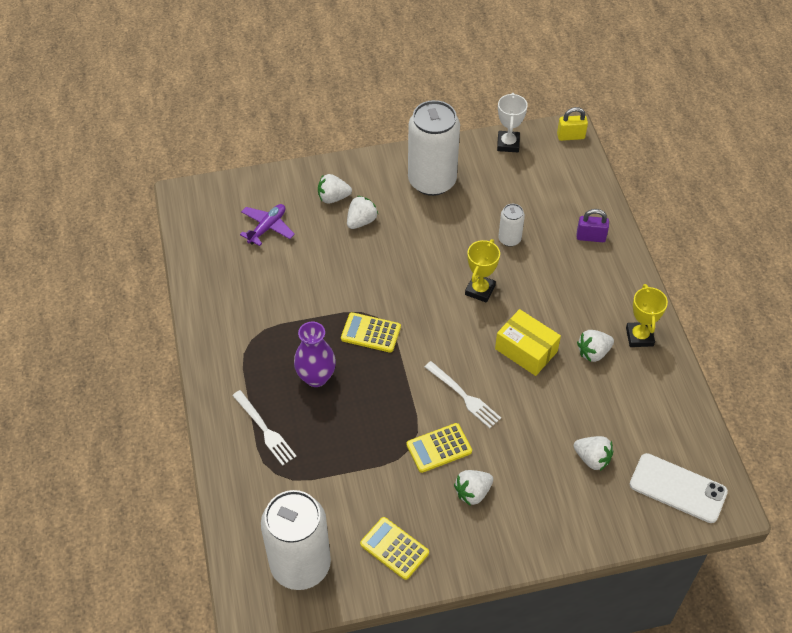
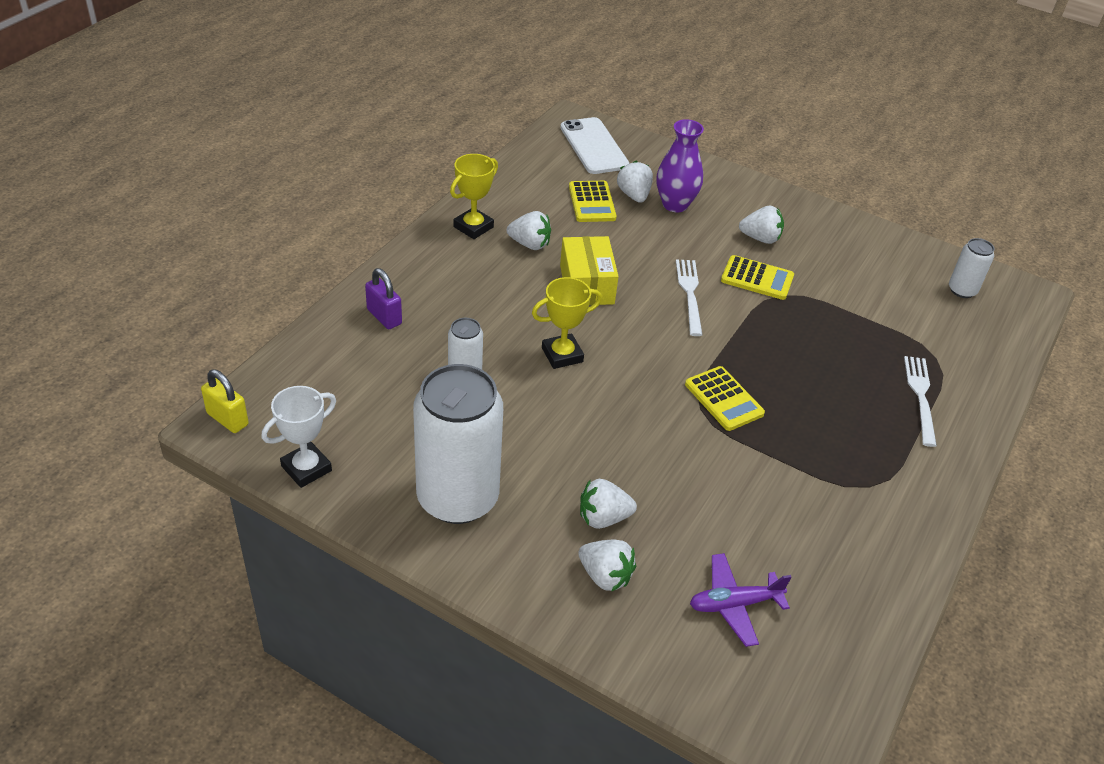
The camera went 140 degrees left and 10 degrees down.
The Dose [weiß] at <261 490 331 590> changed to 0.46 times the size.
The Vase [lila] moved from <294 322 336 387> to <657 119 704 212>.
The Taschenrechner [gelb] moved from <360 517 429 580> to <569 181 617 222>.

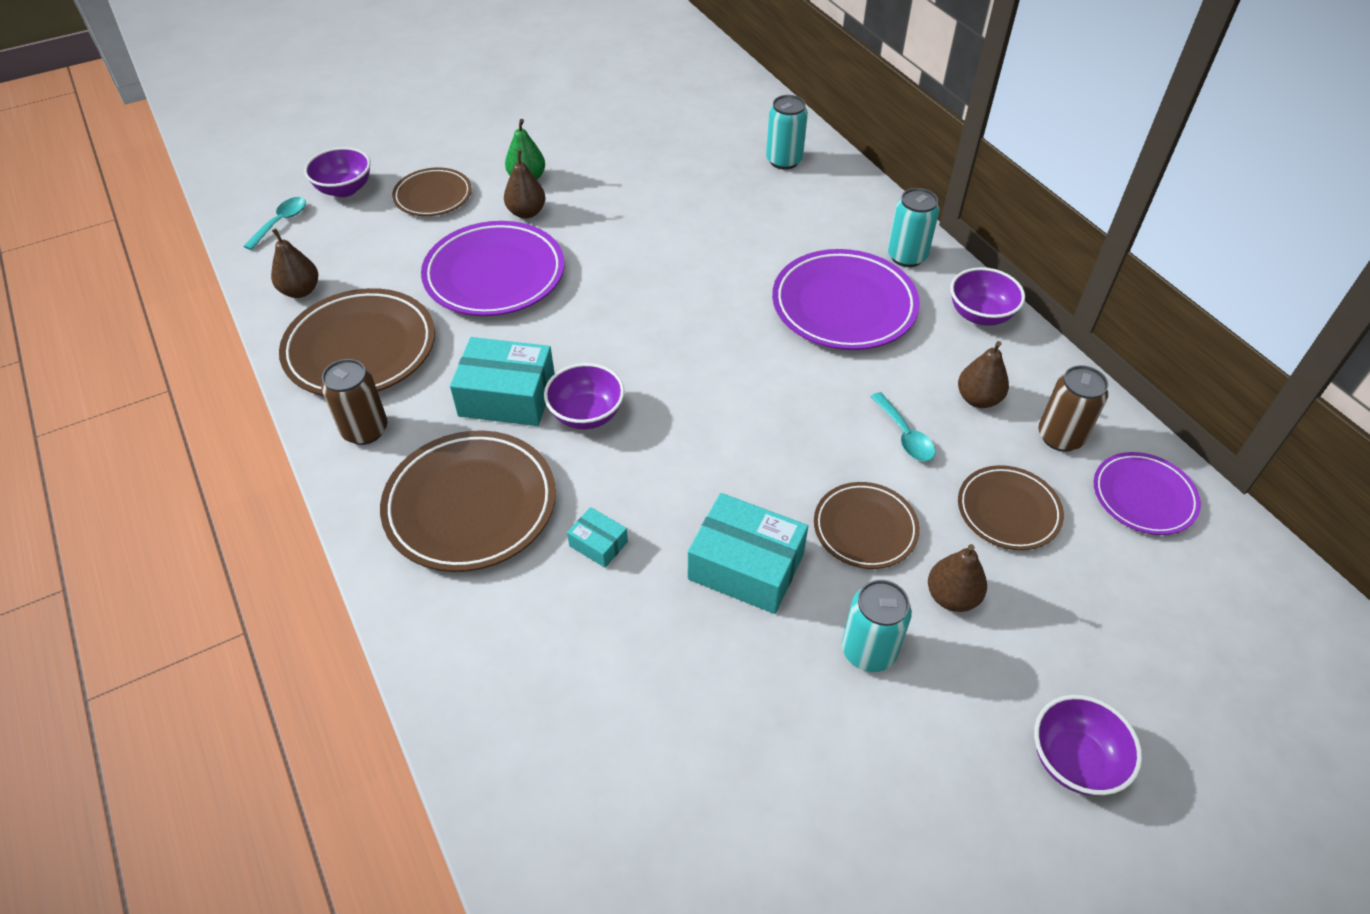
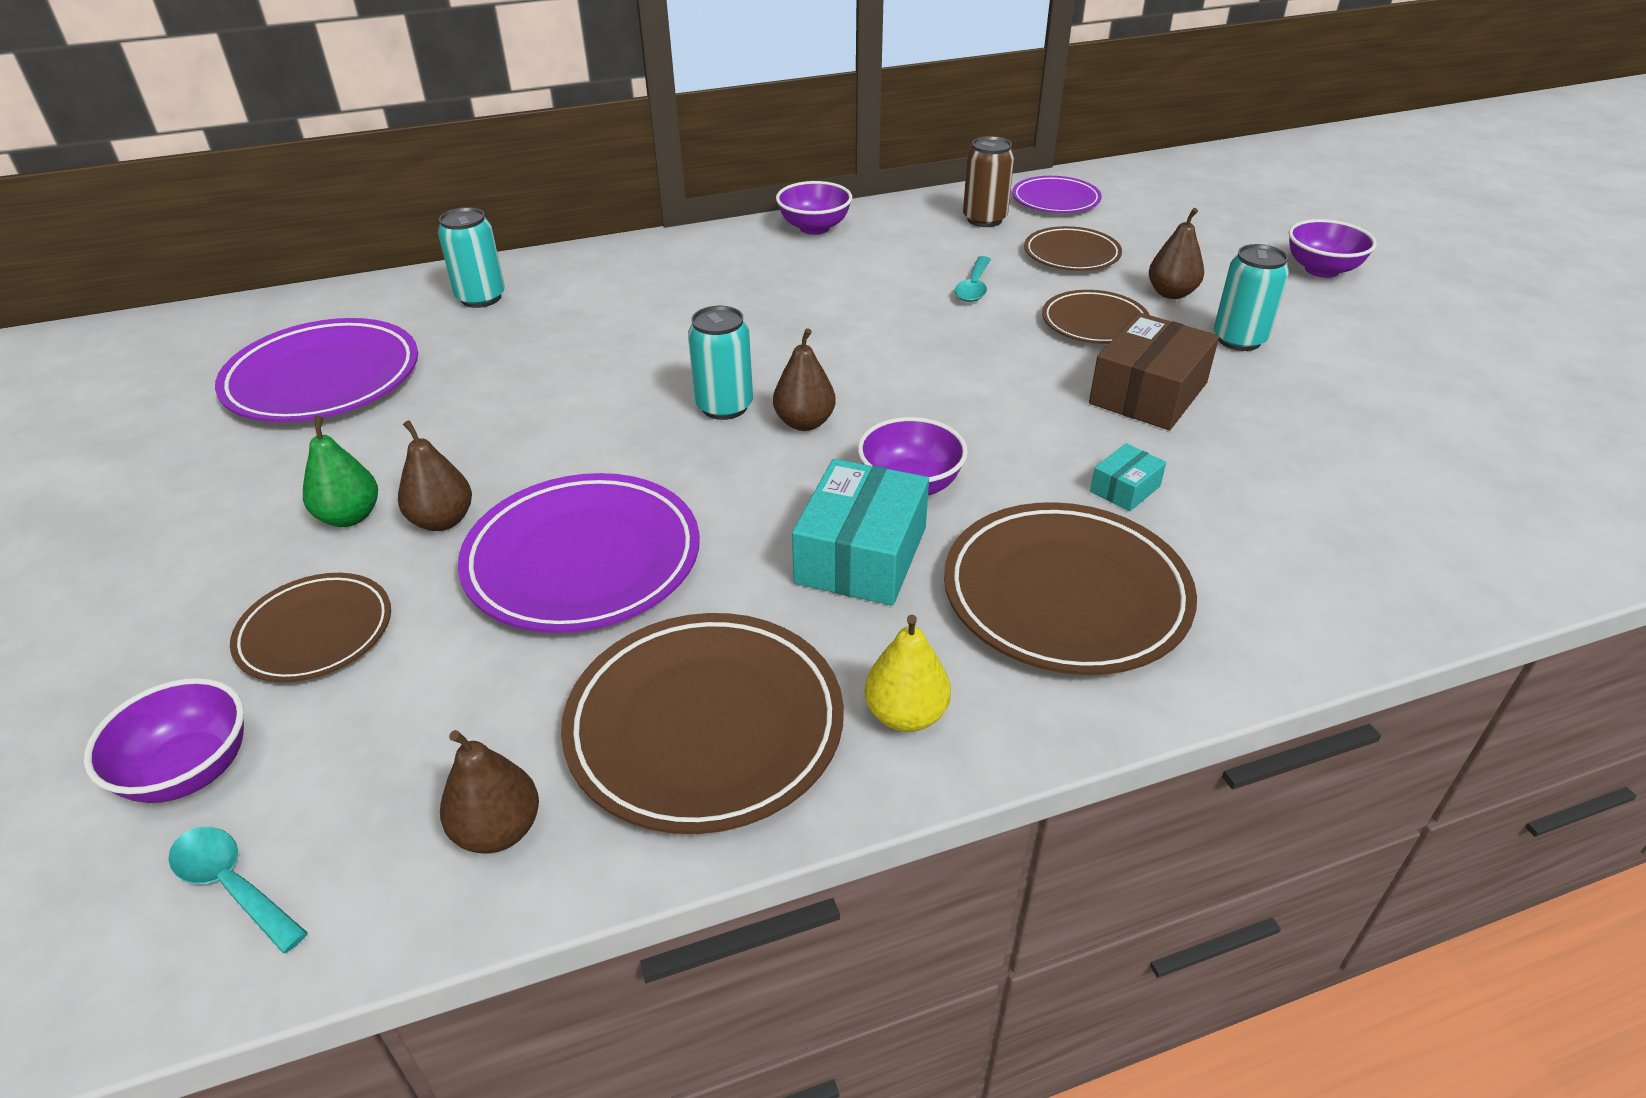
The camera went 80 degrees left and 10 degrees down.
The Dose [braun] at <321 359 387 445> was replaced by the Birne [gelb] at <865 614 951 732>.
The Schachtel [türkis] at <688 493 808 614> became the Schachtel [braun] at <1089 312 1219 430>.
The Teller [lila] moved from <772 249 920 350> to <215 318 418 422>.
The Löffel [türkis] at <871 392 935 461> turned 120 degrees clockwise.
The Dose [türkis] moved from <888 188 939 267> to <688 306 753 420>.
The Birne [braun] moved from <958 341 1009 408> to <773 328 836 431>.

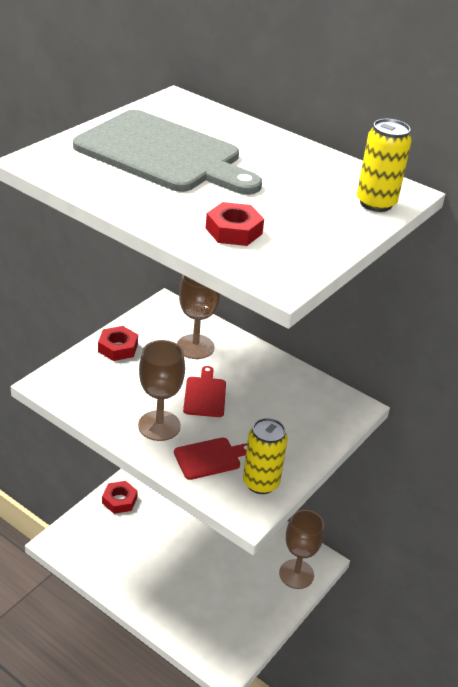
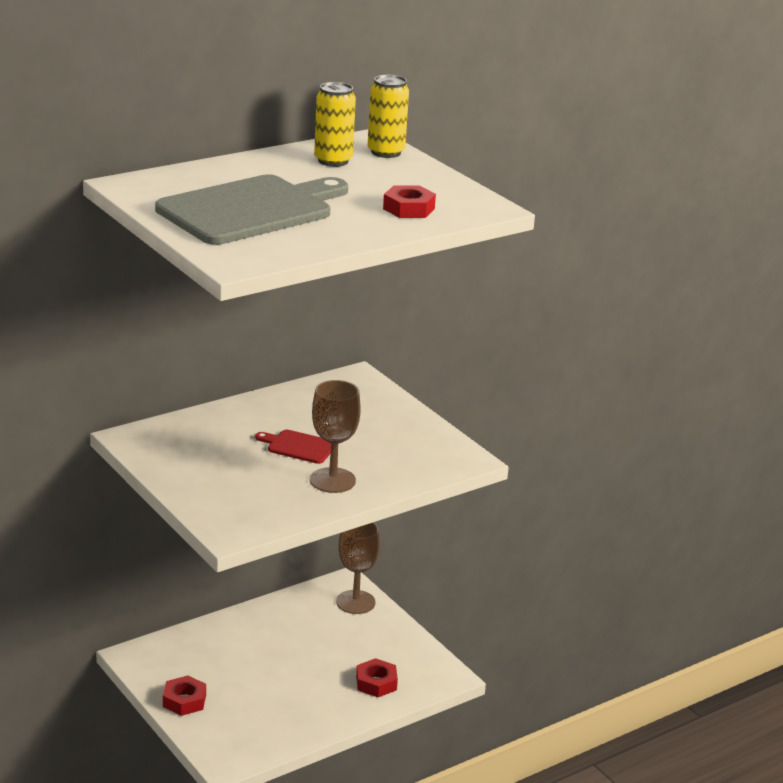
The camera went 70 degrees left and 10 degrees down.
The Sechskantmutter [rot] moved from <98 326 138 361> to <356 658 398 697>.
The Schneidebrett [rot] at <174 438 247 480> disappeared.
The Kelch [braun] at <177 275 220 359> disappeared.
The Dose [gelb] moved from <243 418 287 494> to <314 82 356 167>.

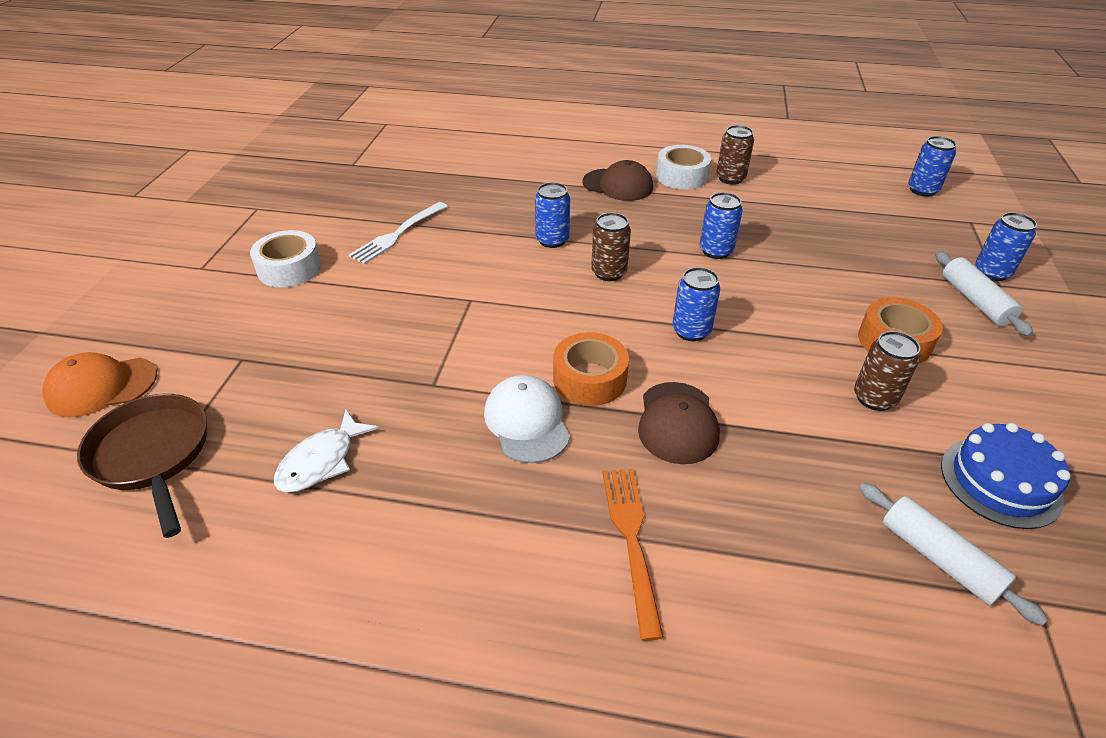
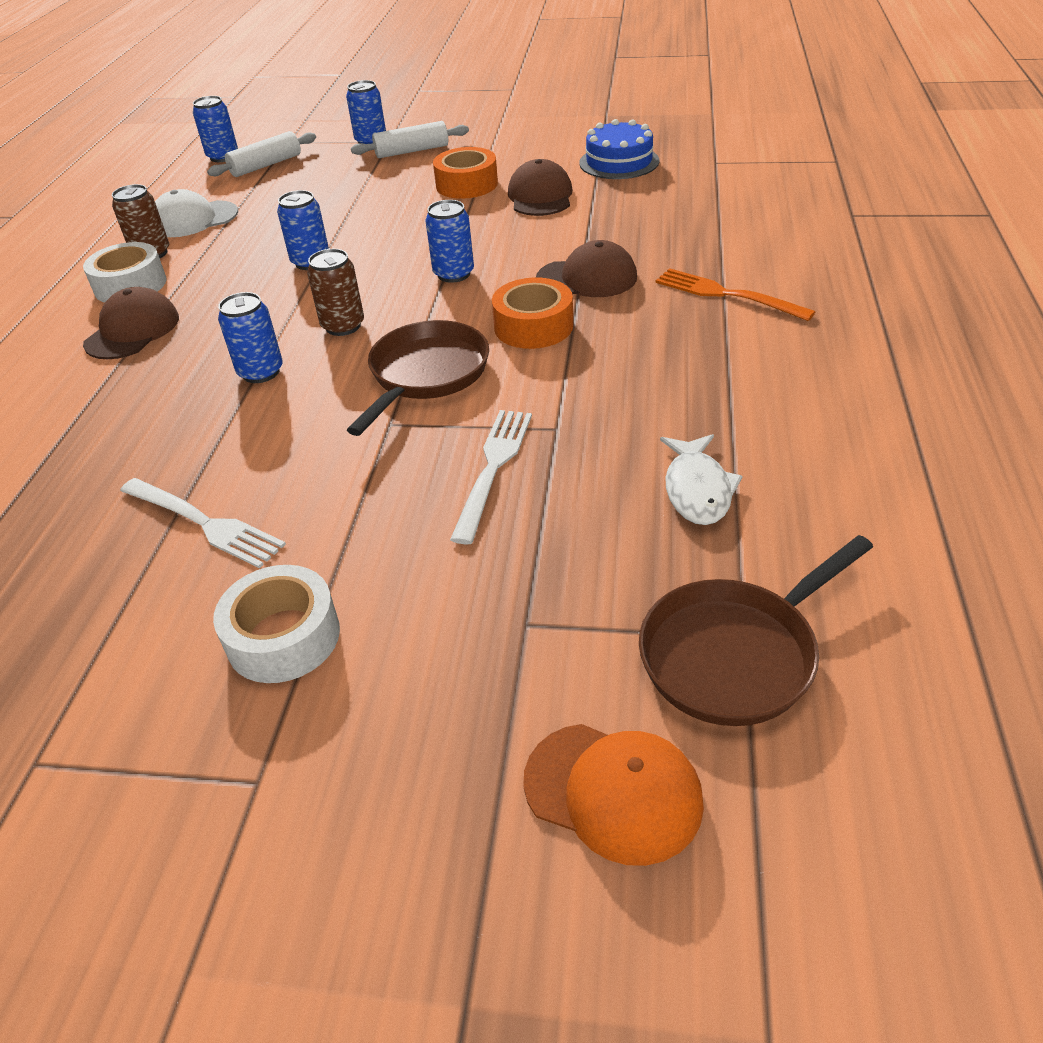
The camera went 90 degrees left and 0 degrees up.
The Kappe [orange] at <43 352 157 418> turned 45 degrees counterclockwise.
The Fisch [weiß] at <274 410 379 492> turned 60 degrees clockwise.
The Kappe [weiß] moved from <484 375 570 463> to <155 189 238 237>.
The Gabel [orange] at <602 469 664 641> turned 45 degrees clockwise.
The Dose [braun] at <854 331 920 411> was replaced by the Kappe [braun] at <508 159 572 216>.
The Nudelholz [weiß] moved from <859 483 1048 625> to <207 131 316 177>.
The Pfanne [braun] at <347 320 489 436> appeared.
The Gabel [weiß] at <450 410 532 544> appeared.

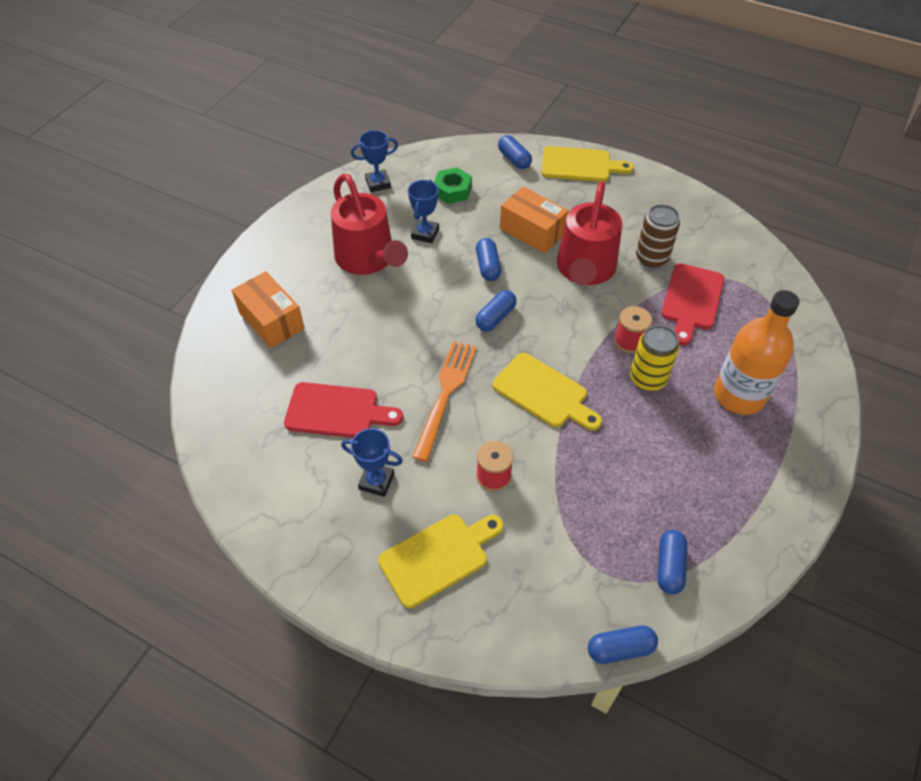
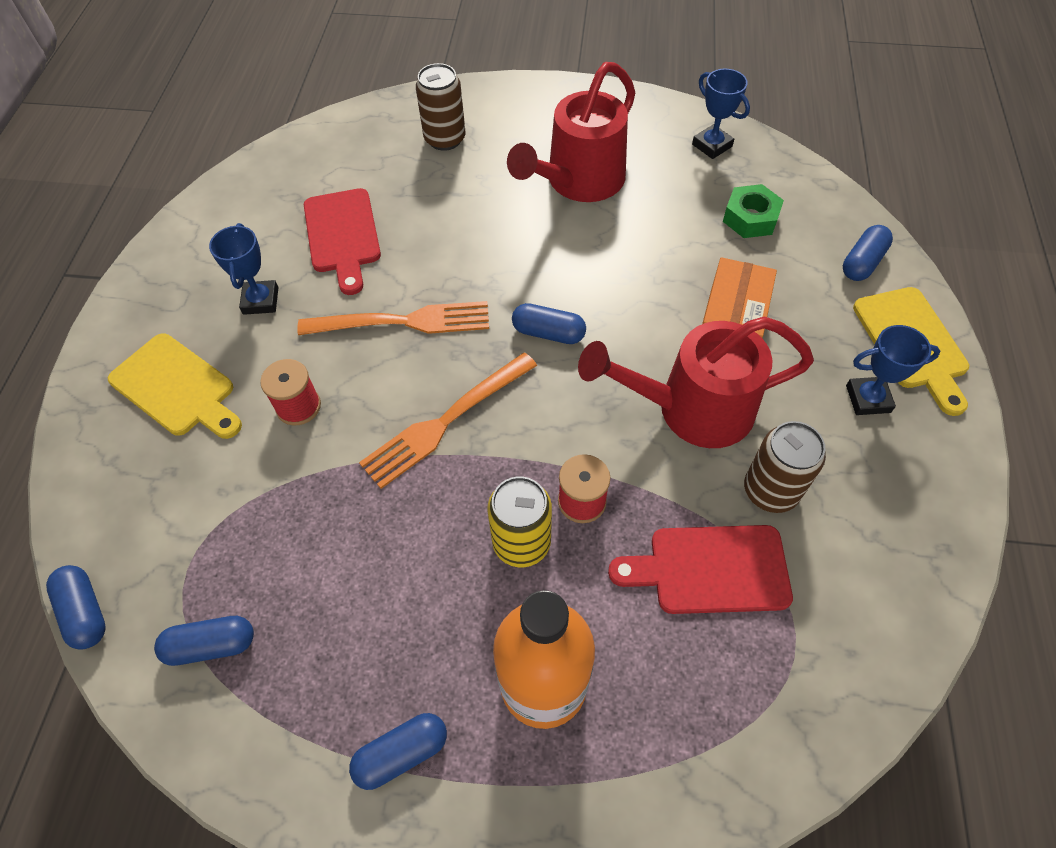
The camera went 70 degrees right and 5 degrees up.
The Schachtel [orange] at <231 271 305 348> was replaced by the Dose [braun] at <416 63 466 151>.
The Pokal [blau] moved from <408 180 439 243> to <846 325 941 415>.
The Kapsel [blau] moved from <476 238 501 281> to <349 713 447 790>.
The Schneidebrett [gelb] at <492 353 602 431> was replaced by the Gabel [orange] at <359 352 537 489>.

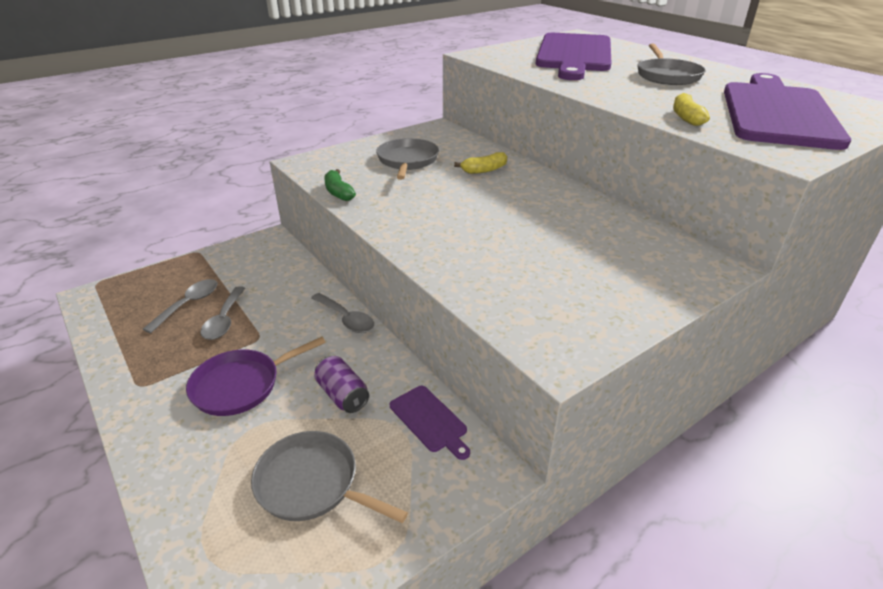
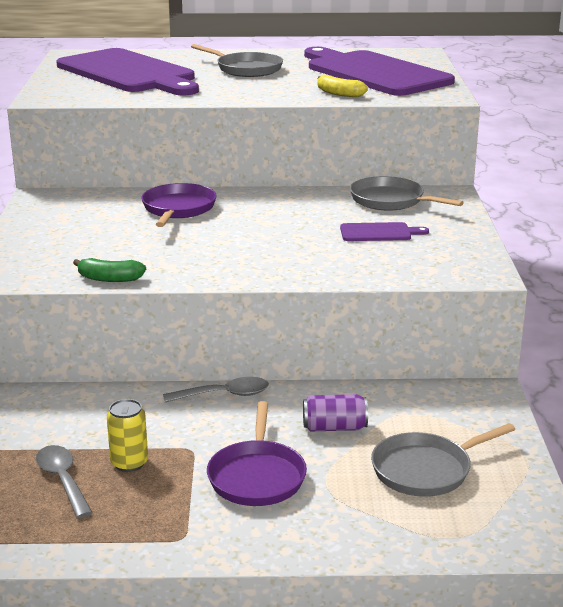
The camera went 55 degrees left and 10 degrees down.
The Löffel [grau] at <201 286 246 340> was replaced by the Dose [gelb] at <107 399 148 472>.
The Pfanne [grau] moved from <376 138 439 180> to <350 176 464 211>.
The Schneidebrett [lila] moved from <390 386 470 460> to <340 222 429 241>.
The Banane [gelb] at <454 152 507 174> was replaced by the Pfanne [lila] at <141 183 217 227>.

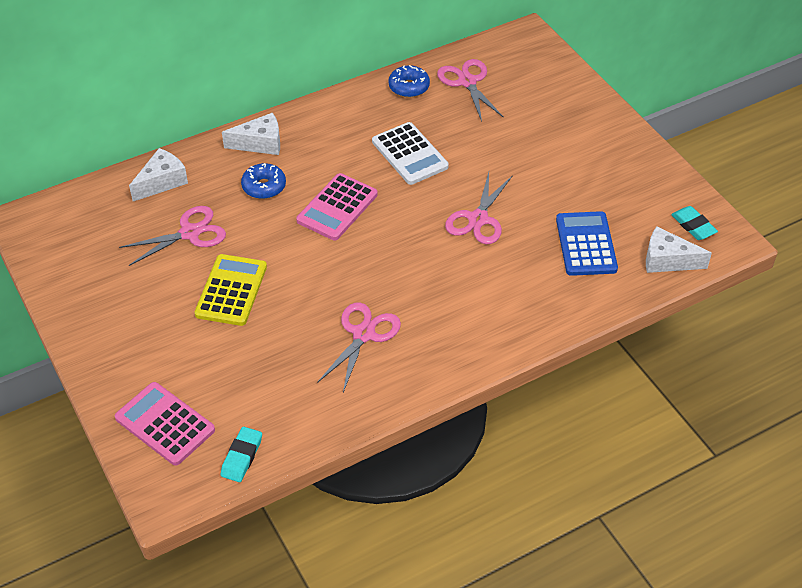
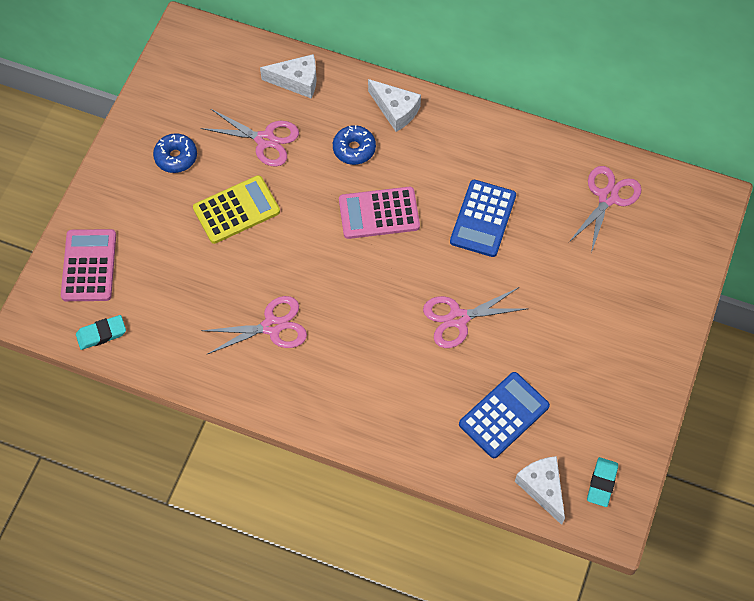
The camera went 50 degrees right and 15 degrees up.
The Taschenrechner [weiß] at <372 122 449 185> became the Taschenrechner [blau] at <450 180 516 257>.
The Donut [blau] moved from <388 65 430 98> to <153 133 197 173>.

